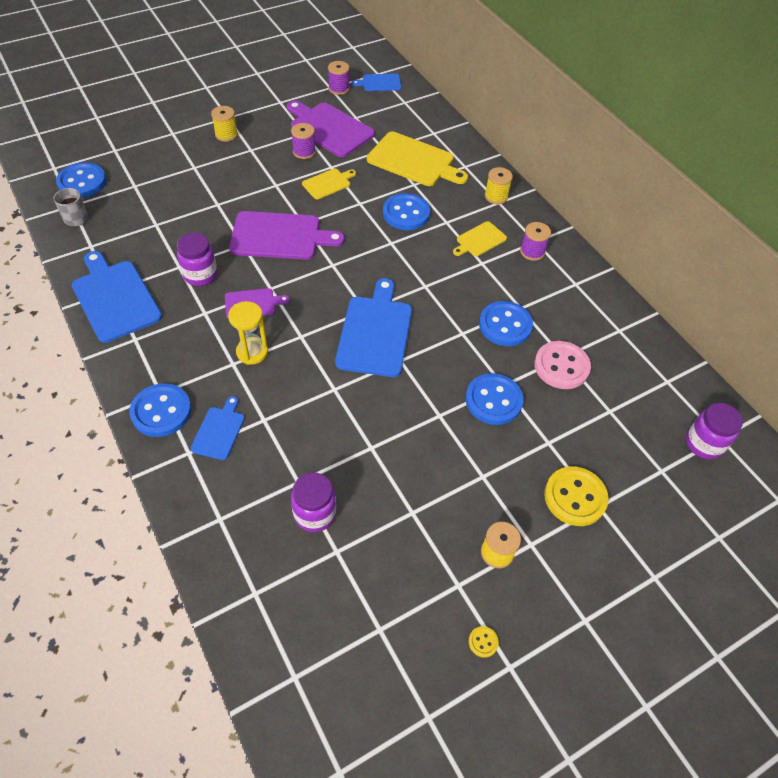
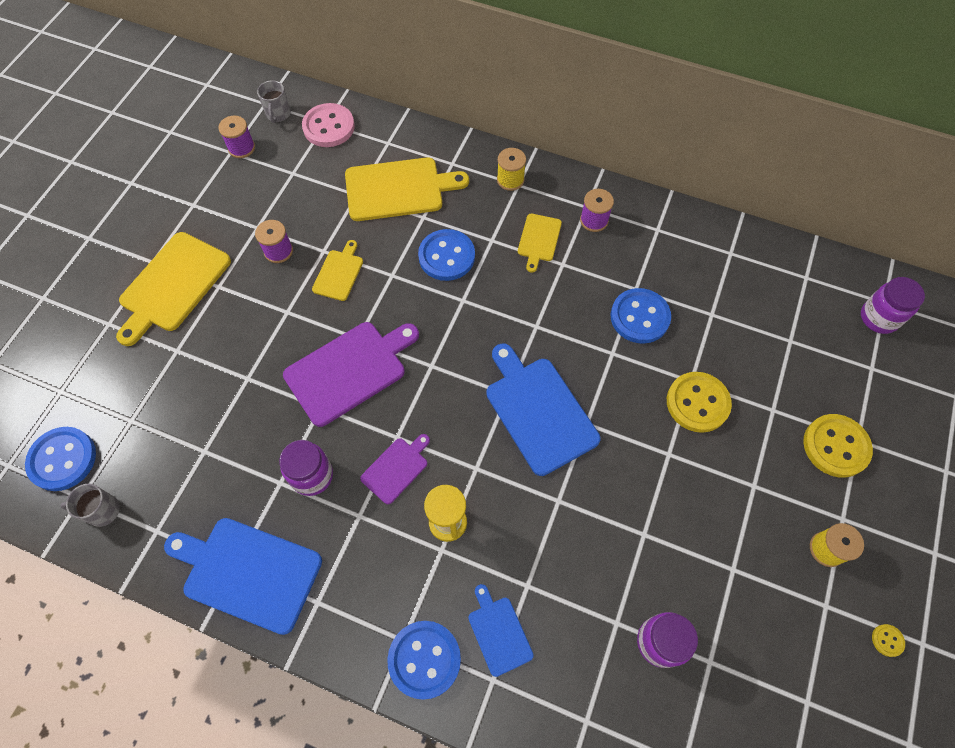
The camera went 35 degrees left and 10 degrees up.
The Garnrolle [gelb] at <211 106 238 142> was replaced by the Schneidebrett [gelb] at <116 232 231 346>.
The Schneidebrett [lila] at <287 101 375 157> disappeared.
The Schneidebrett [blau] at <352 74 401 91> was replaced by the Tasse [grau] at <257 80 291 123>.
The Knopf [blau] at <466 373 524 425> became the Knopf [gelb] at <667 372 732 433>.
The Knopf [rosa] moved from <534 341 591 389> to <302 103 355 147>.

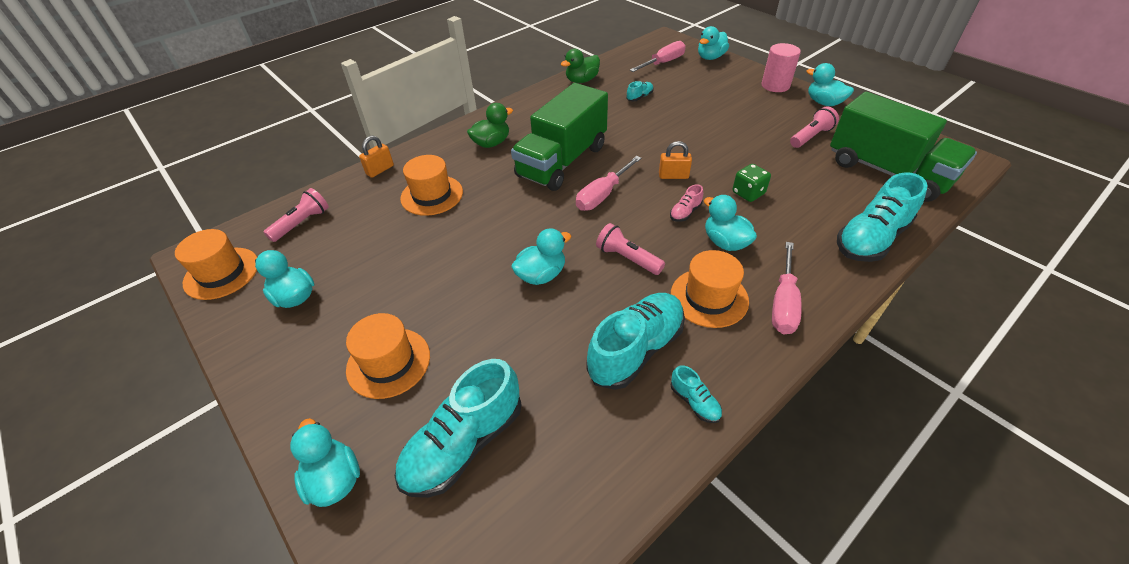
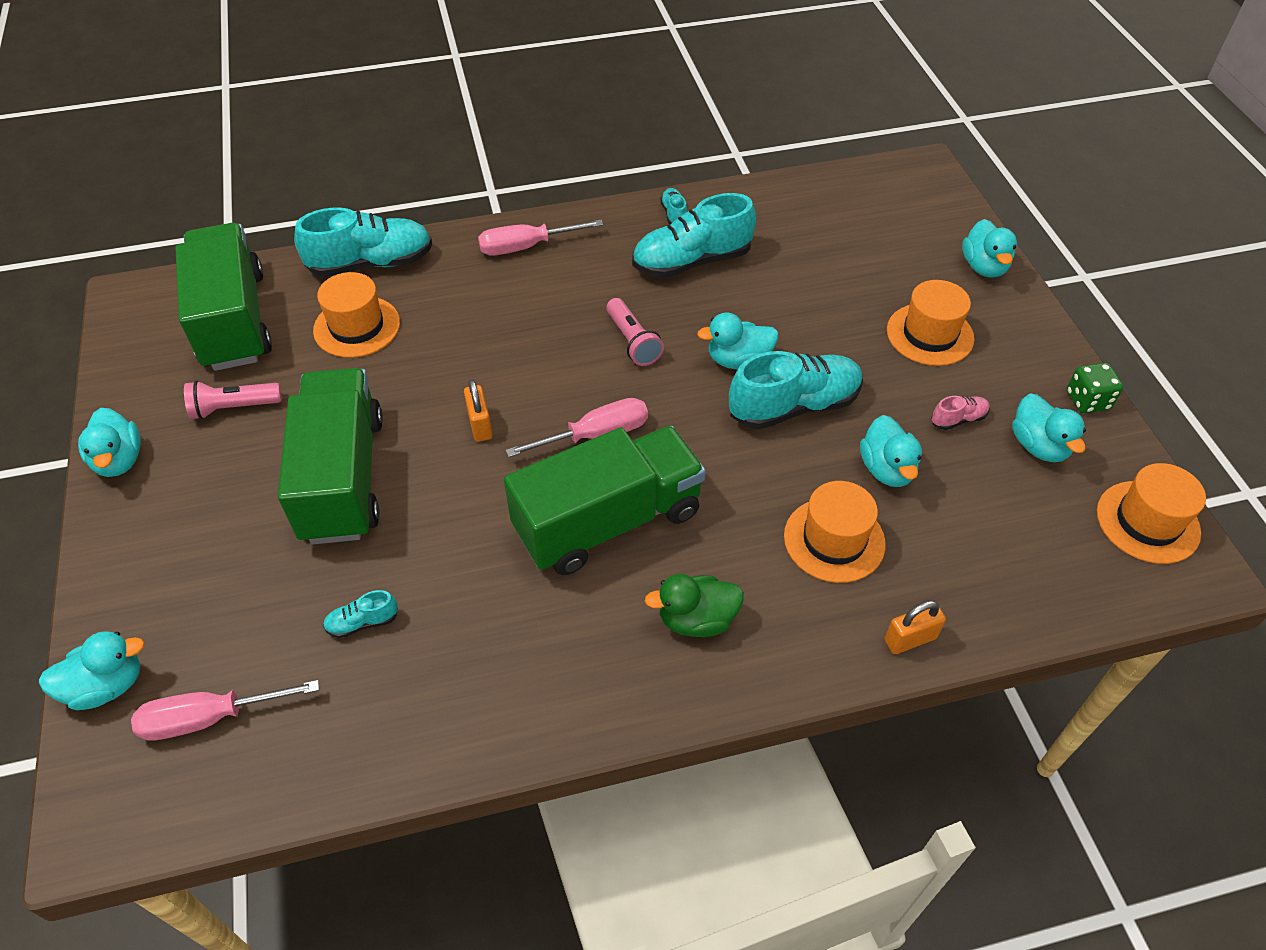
The camera went 155 degrees left and 5 degrees up.
The Taschenlampe [rosa] at <263 188 329 242> disappeared.
The Schuh [türkis] moved from <395 359 521 498> to <729 351 863 429>.
The Ente [grün] at <561 49 600 83> disappeared.
The Vorhängeschloss [orange] at <659 141 692 179> turned 45 degrees clockwise.
The Schuh [rosa] moved from <670 184 703 222> to <931 396 990 430>.
The Hut [orange] moved from <671 250 749 328> to <313 272 400 358>.
The Ente [türkis] moved from <704 195 757 251> to <860 415 922 487>.
The Spielwürfel [grün] moved from <732 164 771 202> to <1067 363 1123 413>.
The Vollzylinder [rosa] at <761 43 801 92> disappeared.
The Schraubenzieher [rosa] at <772 242 802 334> turned 150 degrees counterclockwise.
The Lastwagen [grün] at <278 368 383 544> appeared.

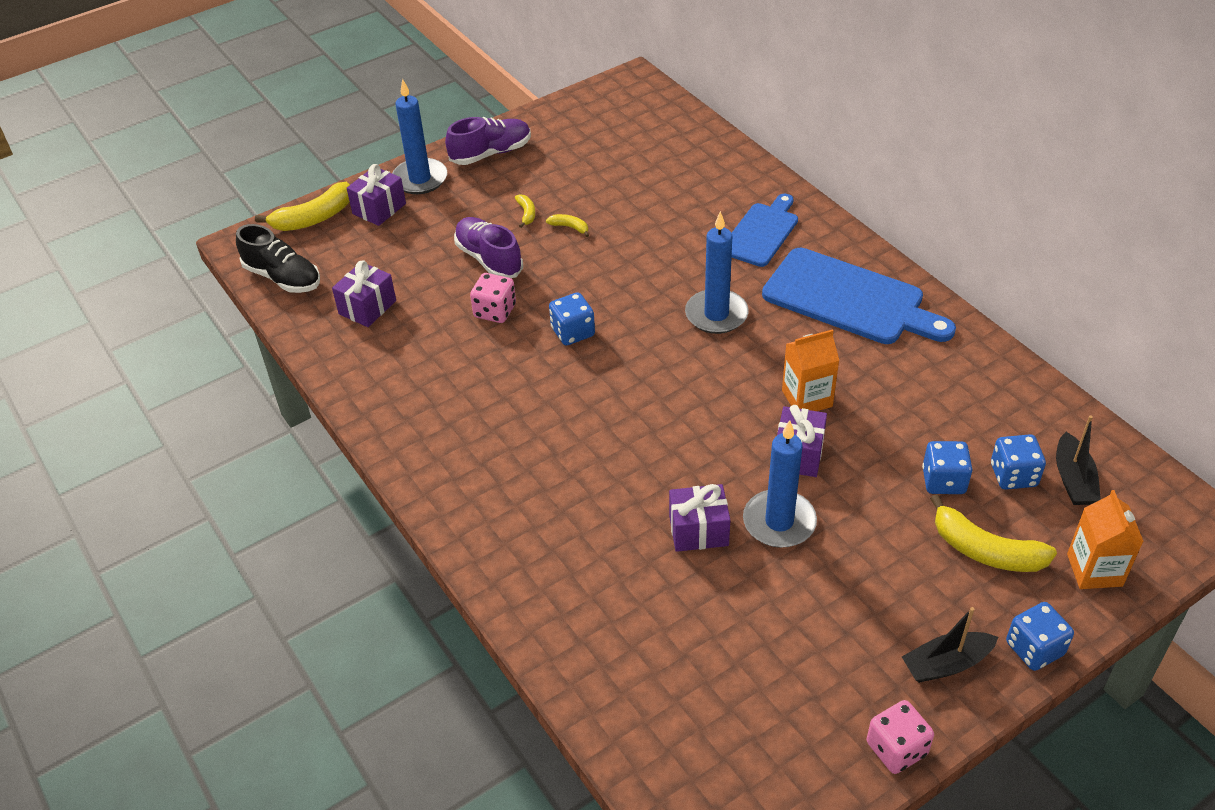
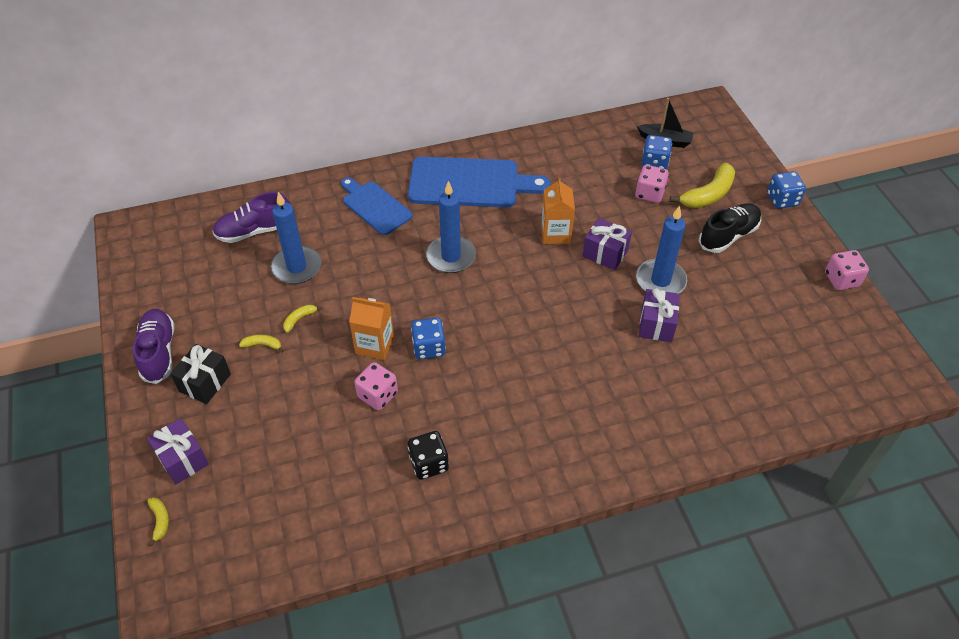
The camera went 75 degrees left and 5 degrees up.
The Schuh [schwarz] moved from <236 224 320 293> to <699 203 761 253>.
The Banane [gelb] at <255 182 350 231> changed to 0.48 times the size.
The Geschenk [lila] at <332 260 396 327> disappeared.
The Kerze [blau] moved from <392 79 447 194> to <271 192 321 284>.
The Schuh [lila] moved from <454 217 523 278> to <212 192 290 243>.
The Schneidebrett [blau] at <762 248 956 344> turned 45 degrees clockwise.
The Boot [schwarz] at <902 607 998 683> disappeared.
The Spielwürfel [blau] at <922 441 973 494> became the Spielwürfel [rosa] at <635 165 669 203>.
The Getränkekarton [orange] moved from <1067 490 1144 589> to <349 297 394 360>.
The Geschenk [schwarz] at <170 344 231 404> appeared.
The Spielwürfel [schwarz] at <408 431 449 480> appeared.

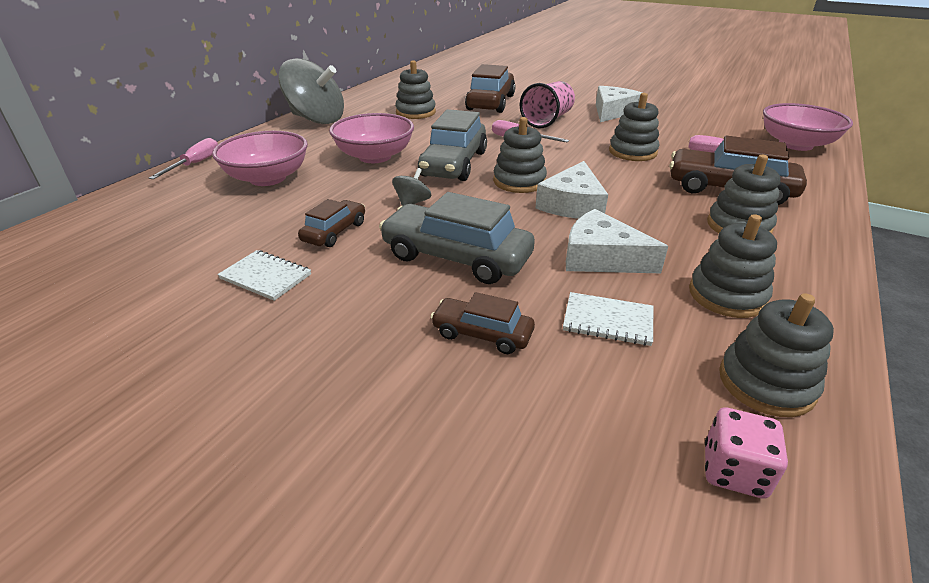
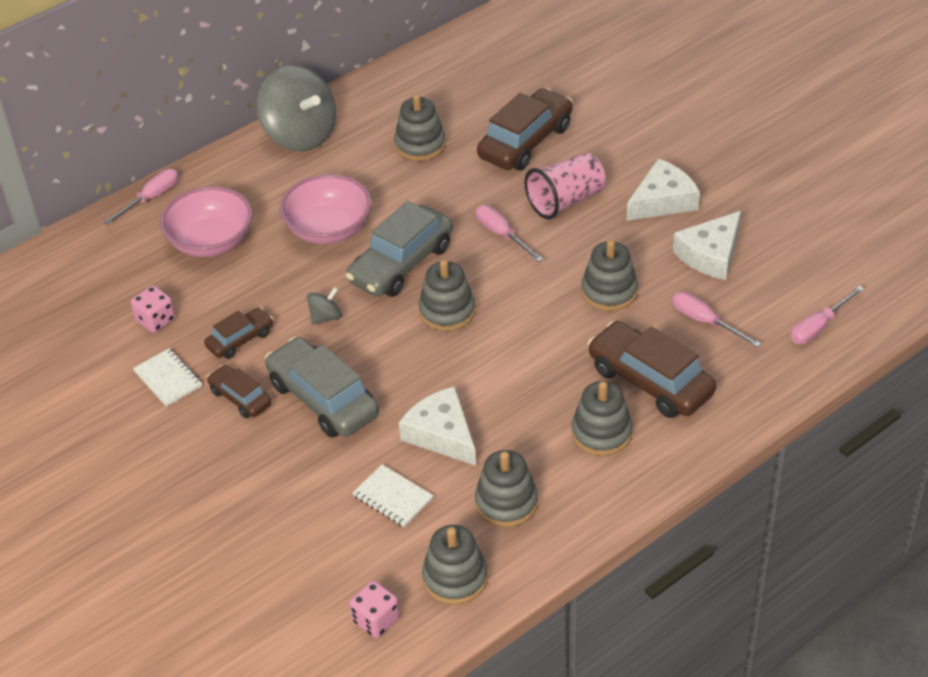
The camera went 25 degrees right and 10 degrees up.
The Auto [braun] moved from <431 292 535 354> to <207 365 271 418>.
The Käse [weiß] moved from <536 161 608 219> to <673 211 741 280>.
The Schüssel [rosa] at <763 103 853 151> was replaced by the Schraubenzieher [rosa] at <791 286 864 344>.
The Spielwürfel [rosa] at <131 286 175 333> appeared.

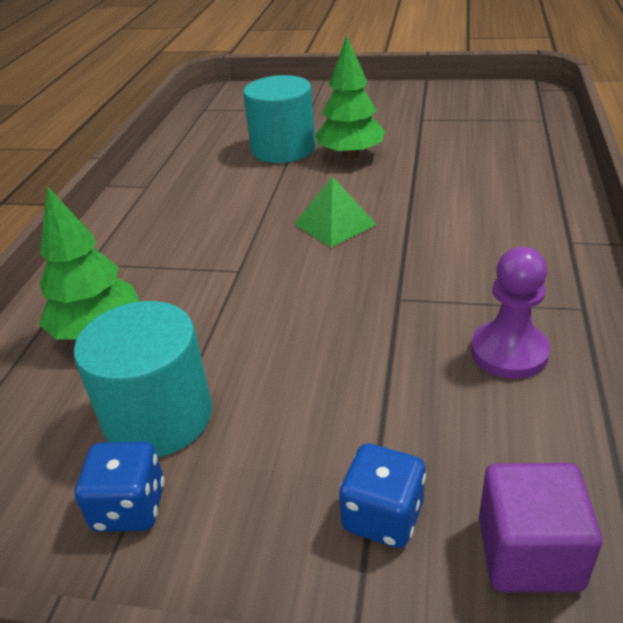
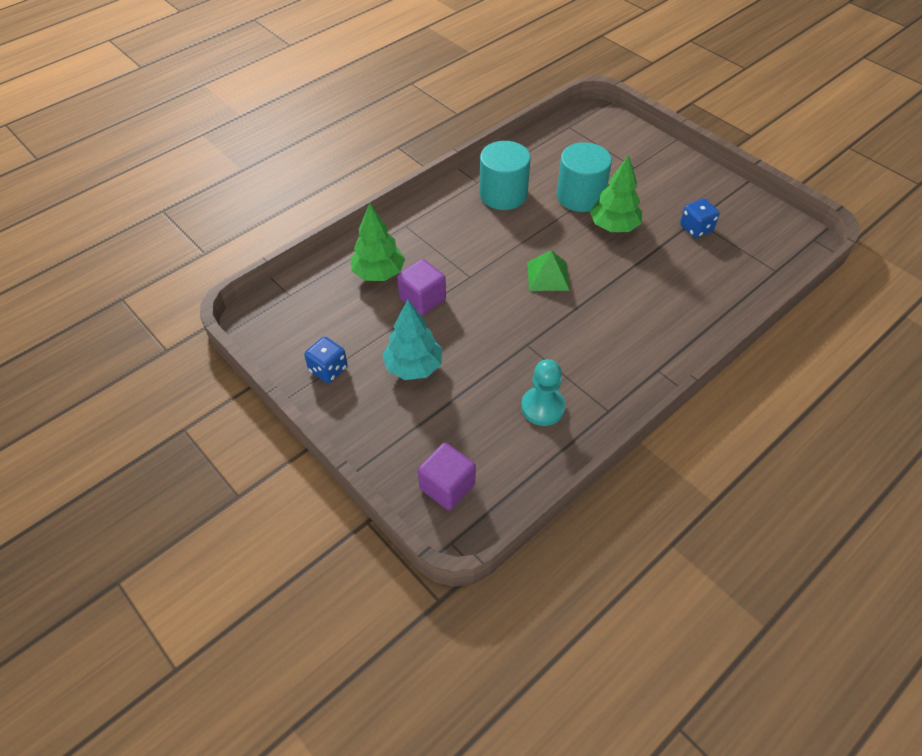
The camera went 35 degrees right and 15 degrees up.
The Vollzylinder [türkis] moved from <73 301 212 457> to <479 141 531 210>.
The Spielwürfel [blau] moved from <339 443 426 548> to <680 198 720 238>.
The Bauer [lila] at <471 247 550 379> became the Bauer [türkis] at <521 359 566 426>.
The Baum [türkis] at <382 299 442 380> appeared.
The Kubus [lila] at <397 259 446 315> appeared.

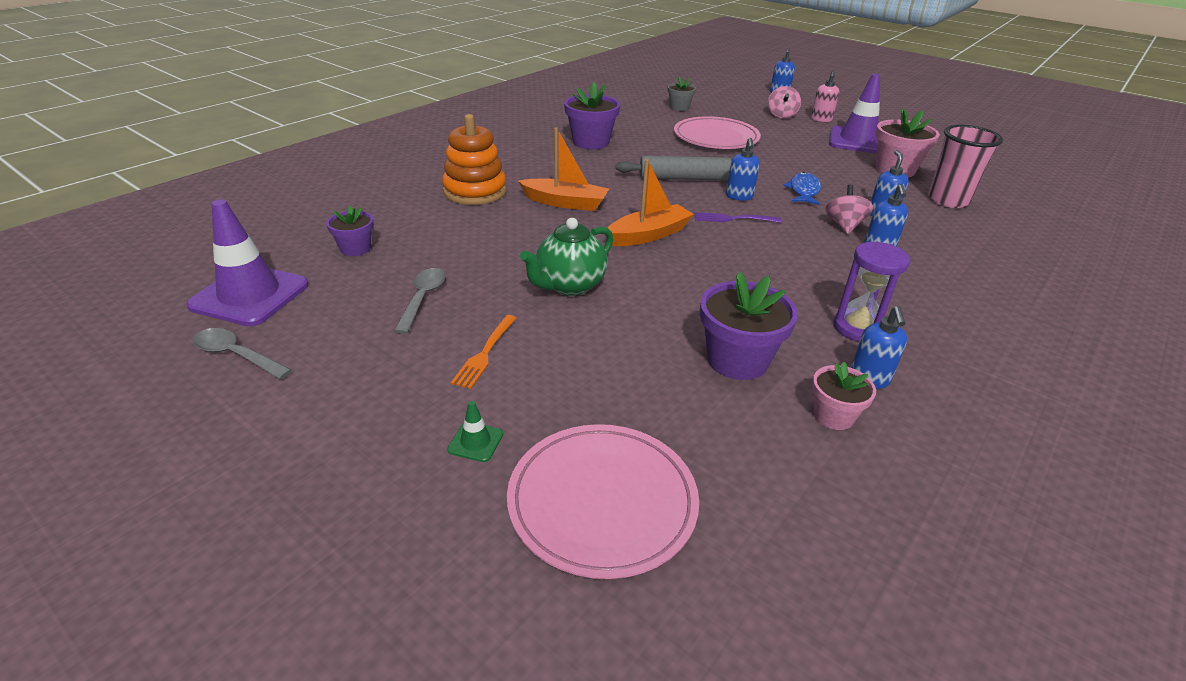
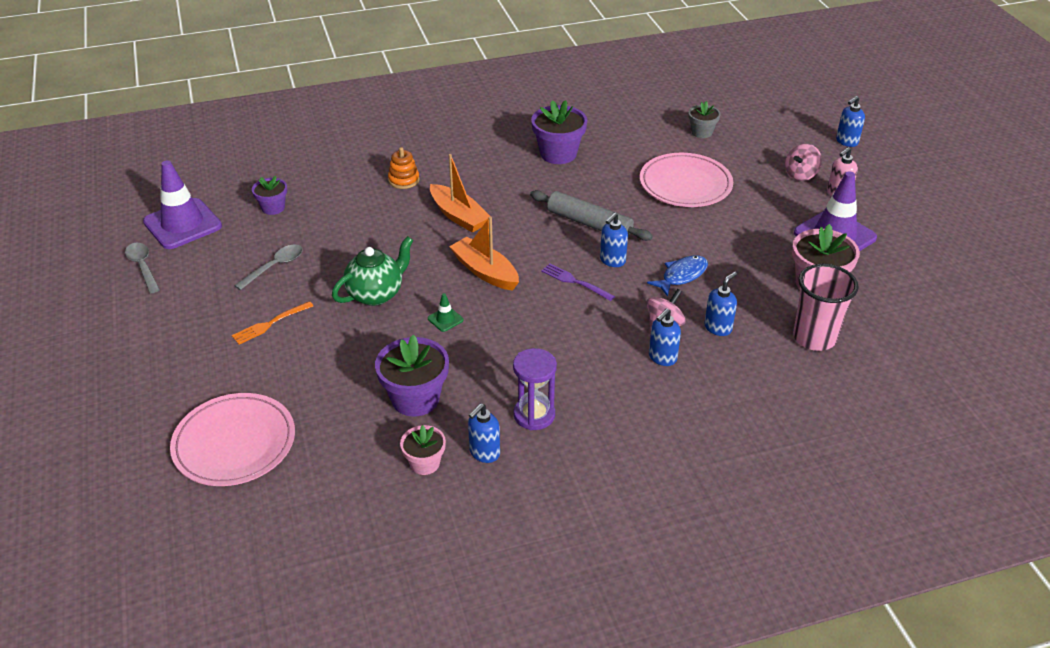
The camera went 35 degrees right and 5 degrees up.
The Stapelspielzeug [orange] at <442 114 507 205> changed to 0.56 times the size.
The Leitkegel [grün] moved from <447 401 503 462> to <428 293 464 332>.
The Teekanne [grün] at <520 218 613 296> turned 150 degrees clockwise.
The Boot [orange] at <608 159 694 246> turned 135 degrees counterclockwise.

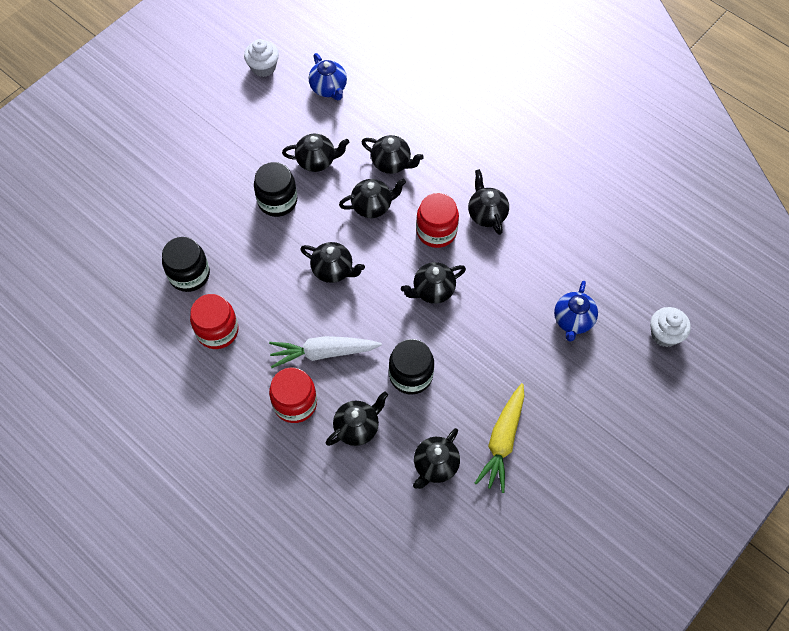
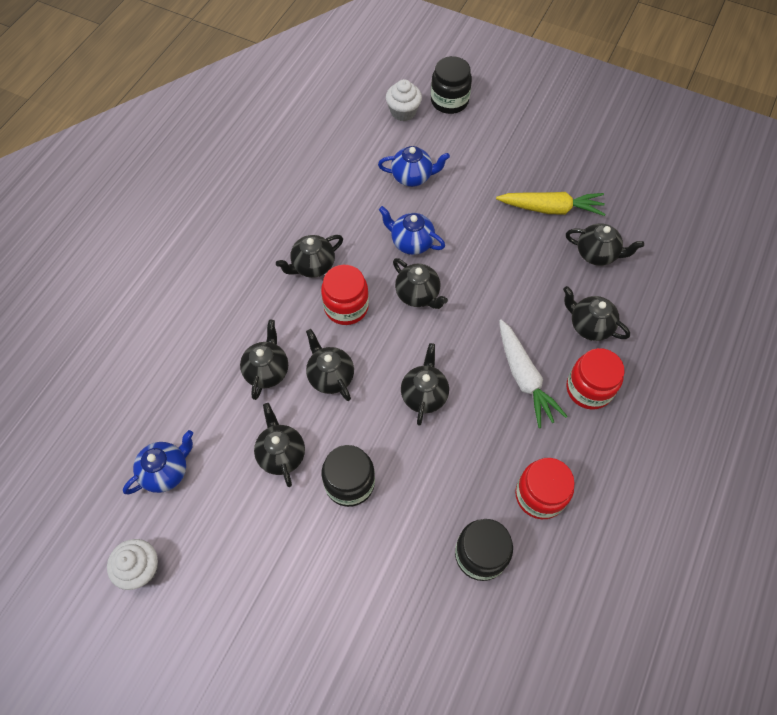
The camera went 105 degrees left and 0 degrees up.
The Einmachglas [schwarz] moved from <389 339 434 395> to <431 56 472 114>.
The Teekanne [blau] at <379 206 445 255> appeared.

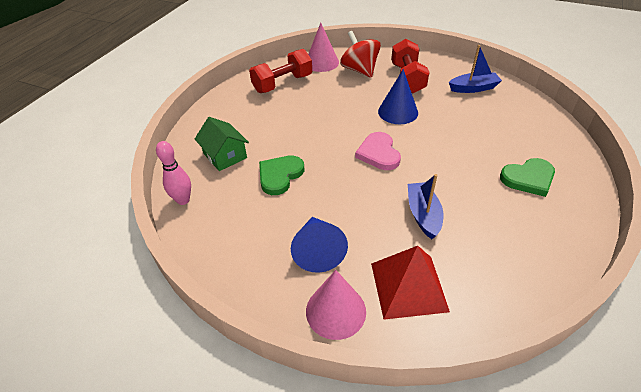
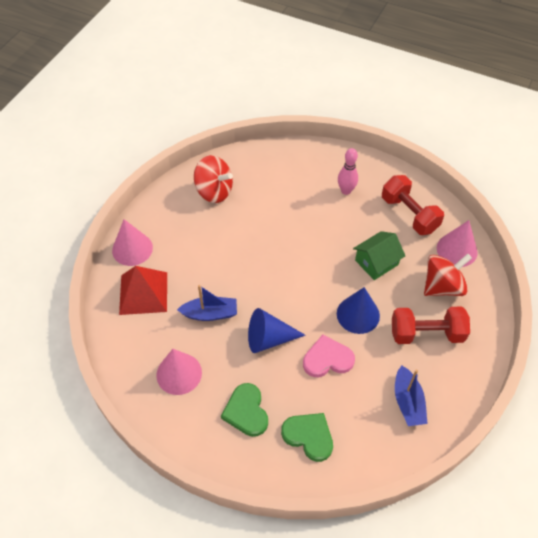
The camera went 90 degrees right and 10 degrees up.
The Bowlingkegel [rosa] moved from <156 141 191 205> to <338 148 358 195>.
The Haus [grün] moved from <195 117 249 171> to <353 231 405 280>.
The Herz [grün] moved from <259 155 304 195> to <281 413 333 462>.
The Kegel [blau] moved from <291 217 348 273> to <248 308 306 353>.
The Herz [rosa] moved from <355 132 401 170> to <303 335 355 377>.
The Kegel [rosa] at <156 349 202 395> appeared.
The Kreisel [rot] at <194 155 233 203> appeared.

